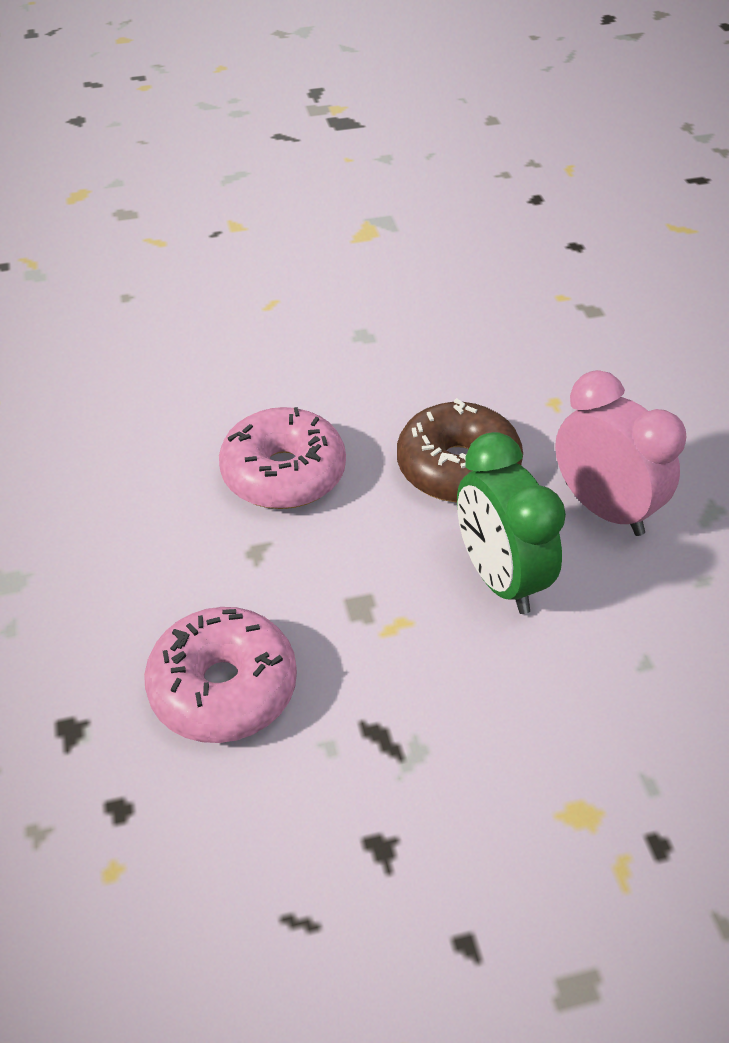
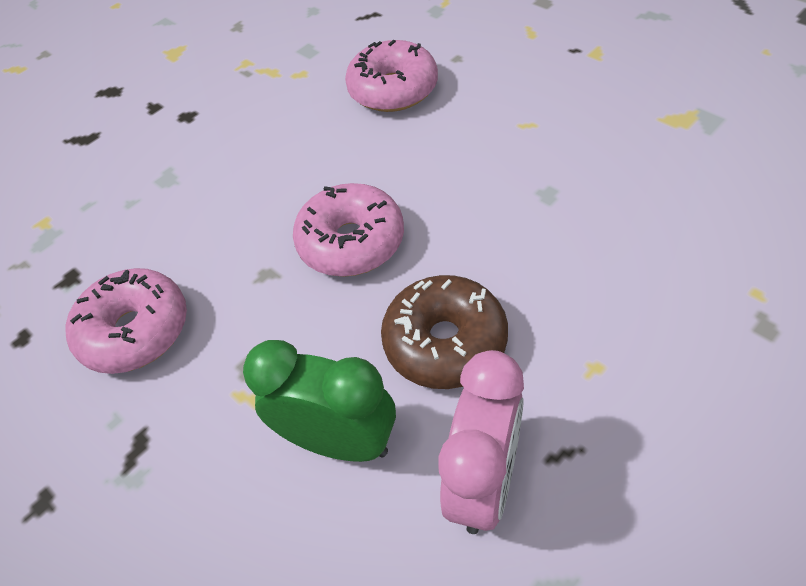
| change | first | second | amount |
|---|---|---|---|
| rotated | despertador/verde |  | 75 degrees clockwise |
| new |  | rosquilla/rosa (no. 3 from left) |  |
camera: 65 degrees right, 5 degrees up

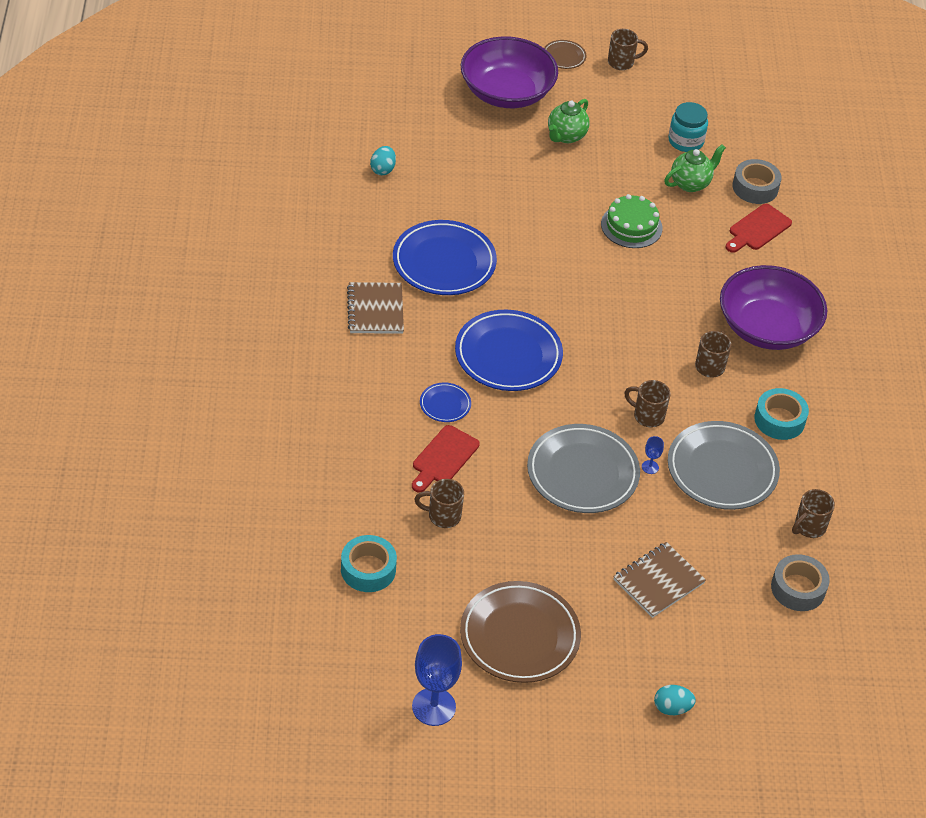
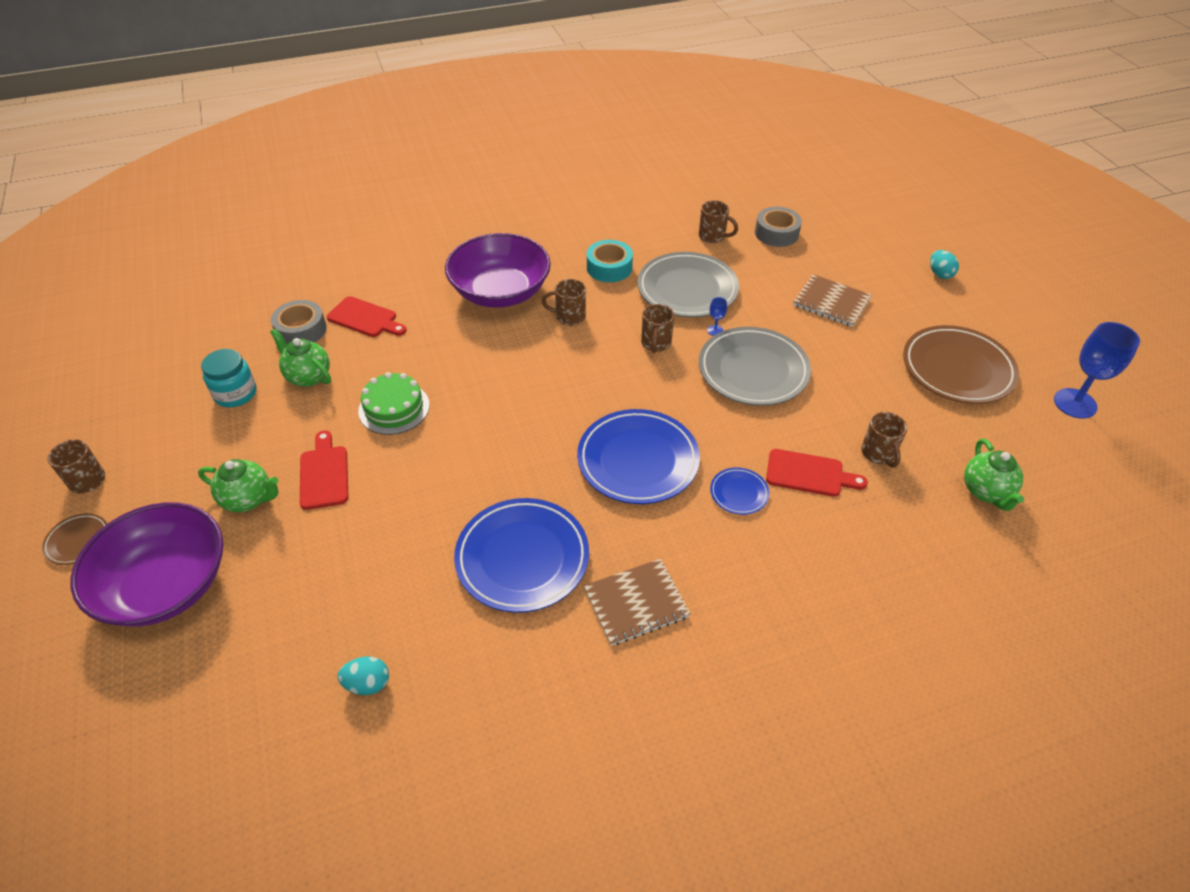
| change | first | second | amount |
|---|---|---|---|
| swapped | cinta adhesiva/turquesa (no. 1 from left) | tetera/verde (no. 3 from left) |  |
| new |  | tabla de cortar/rojo (no. 1 from left) |  |
camera: 105 degrees left, 0 degrees up

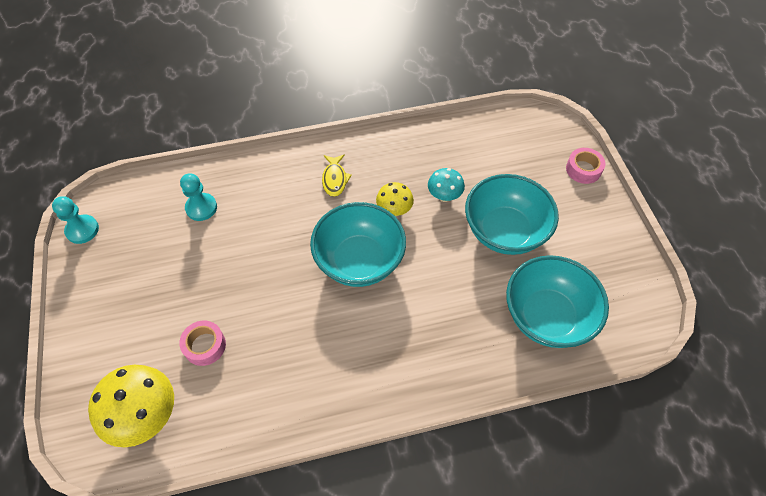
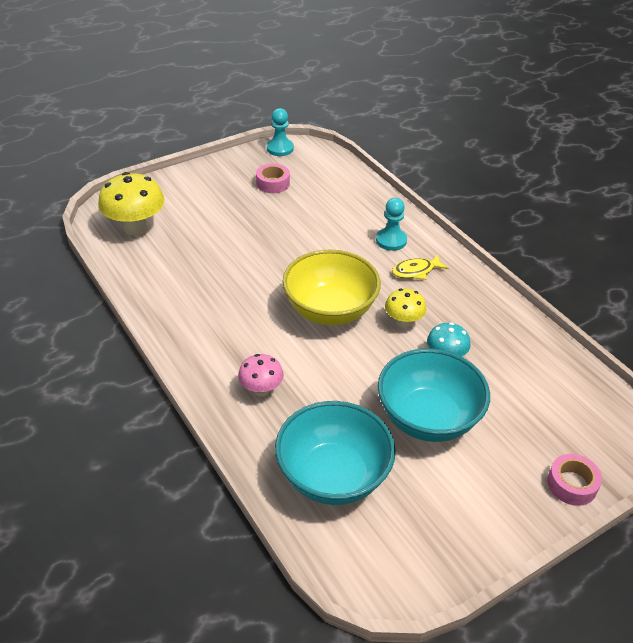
| change | first | second | amount |
|---|---|---|---|
| shifted | peón/turquesa (no. 2 from left) |  |  |
| repainted | cuenco/turquesa (no. 1 from left) | cuenco/amarillo |  |
| shifted | cinta adhesiva/rosa (no. 1 from left) |  |  |
| new |  | seta/rosa |  |
camera: 70 degrees right, 15 degrees down

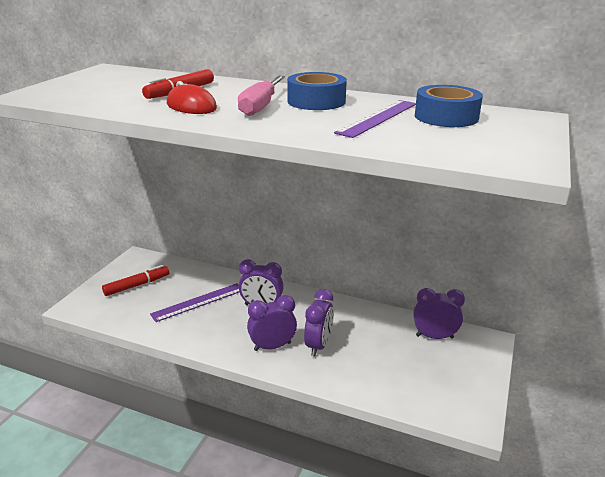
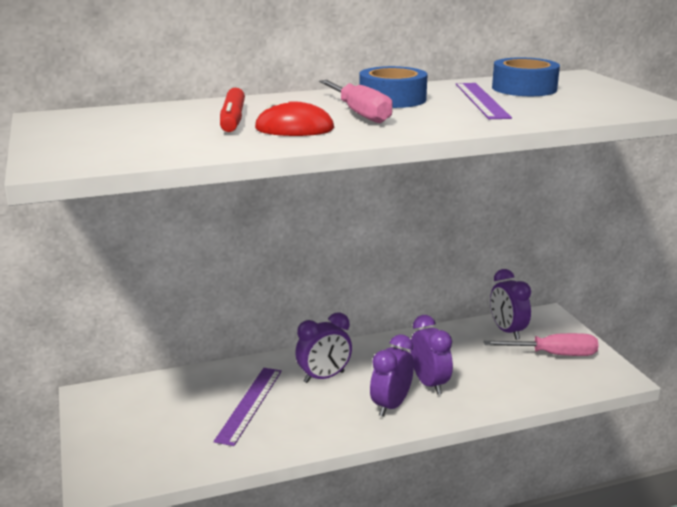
| change | first | second | amount |
|---|---|---|---|
| gone | rotulador/rojo (no. 1 from left) |  |  |
| rotated | despertador/morado (no. 4 from left) |  | 75 degrees counterclockwise |
| new |  | destornillador/rosa (no. 2 from left) |  |
camera: 40 degrees left, 5 degrees down

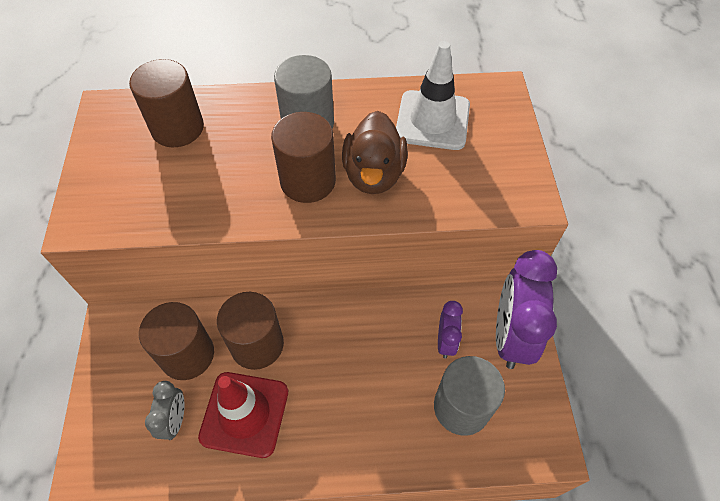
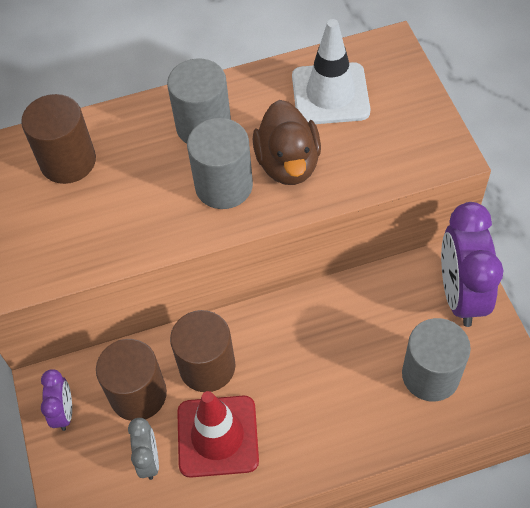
| change | first | second | amount |
|---|---|---|---|
| repainted | cilindro/marrón (no. 4 from left) | cilindro/gris (no. 2 from left) |  |
| shifted | despertador/morado (no. 1 from left) |  |  |
camera: 10 degrees left, 0 degrees up

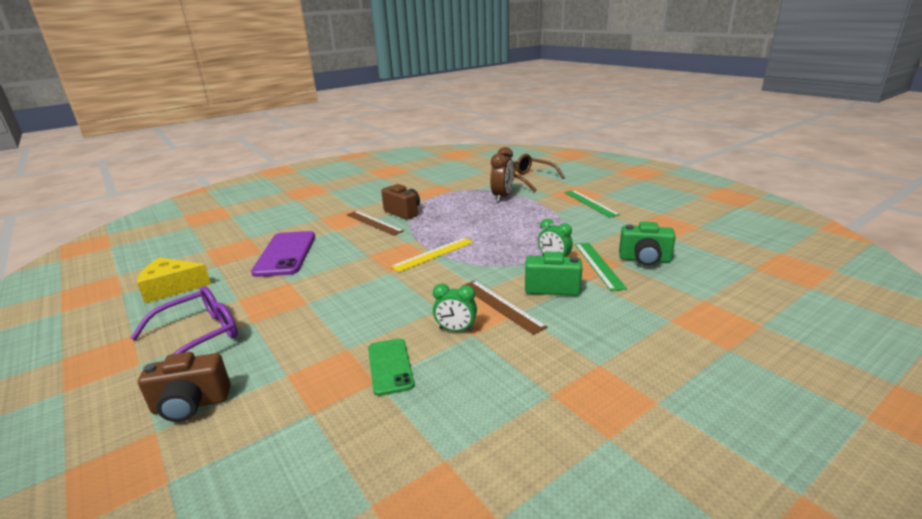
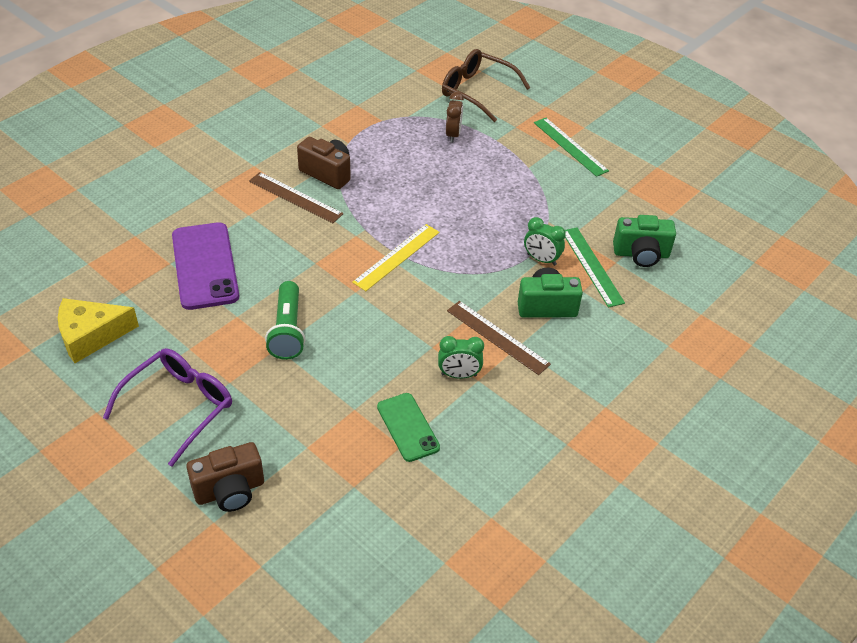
| change | first | second | amount |
|---|---|---|---|
| scaled | despertador/marrón |  | x0.66 |
| new |  | lámpara de mano/verde |  |
camera: 15 degrees left, 20 degrees up

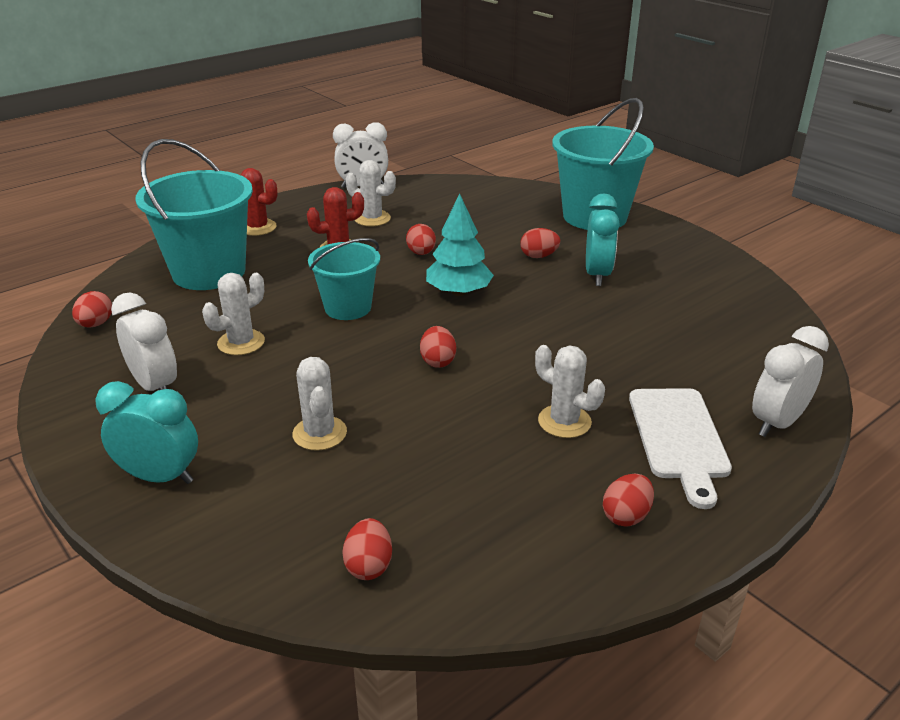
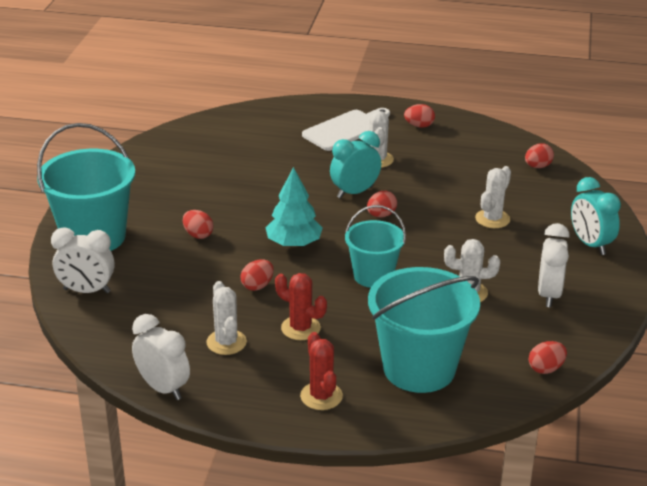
| change | first | second | amount |
|---|---|---|---|
| shifted | despertador/turquesa (no. 2 from left in the first image) | despertador/turquesa (no. 1 from left) |  |
| shifted | despertador/blanco (no. 3 from left in the first image) | despertador/blanco (no. 1 from left) |  |
camera: 130 degrees left, 0 degrees up

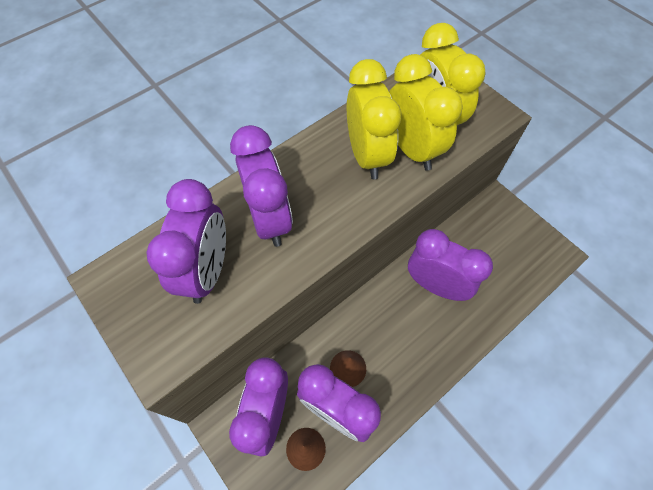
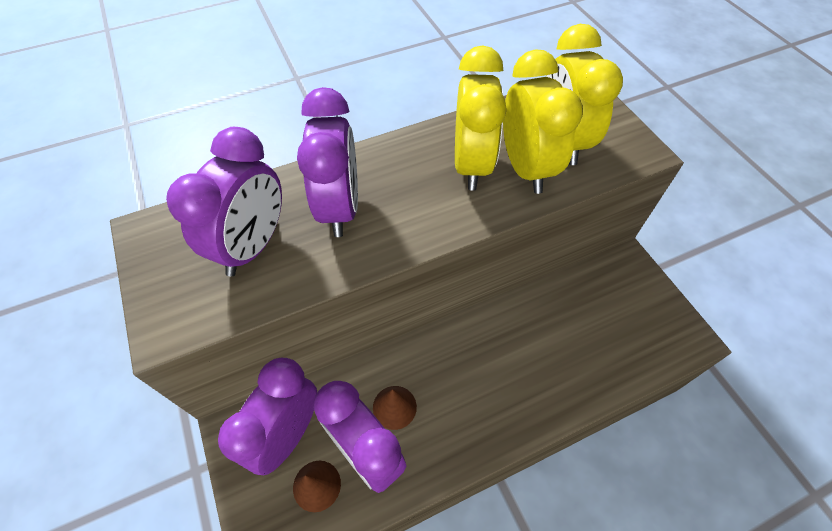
| change | first | second | amount |
|---|---|---|---|
| gone | despertador/morado (no. 5 from left) |  |  |
camera: 15 degrees right, 5 degrees down

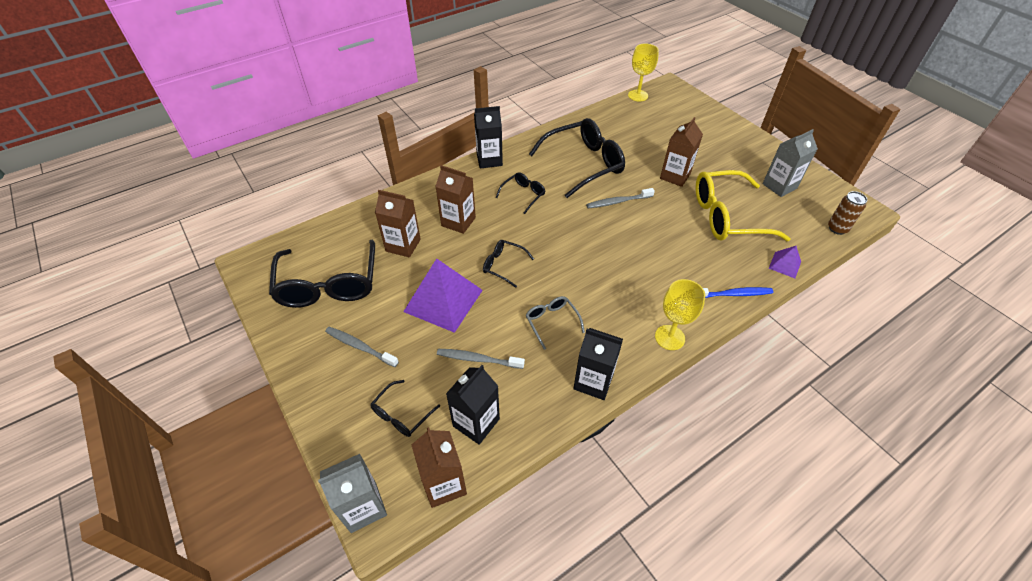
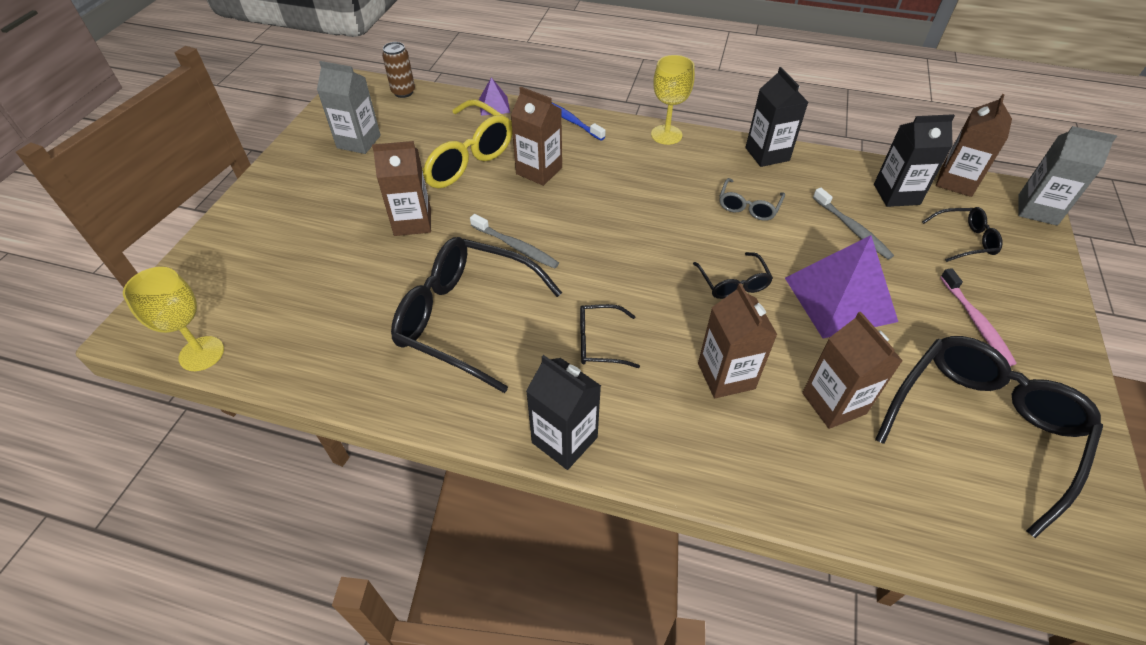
| change | first | second | amount |
|---|---|---|---|
| repainted | cepillo de dientes/gris (no. 1 from left) | cepillo de dientes/rosa |  |
| new |  | cartón de leche/marrón (no. 2 from left) |  |
camera: 130 degrees left, 0 degrees up

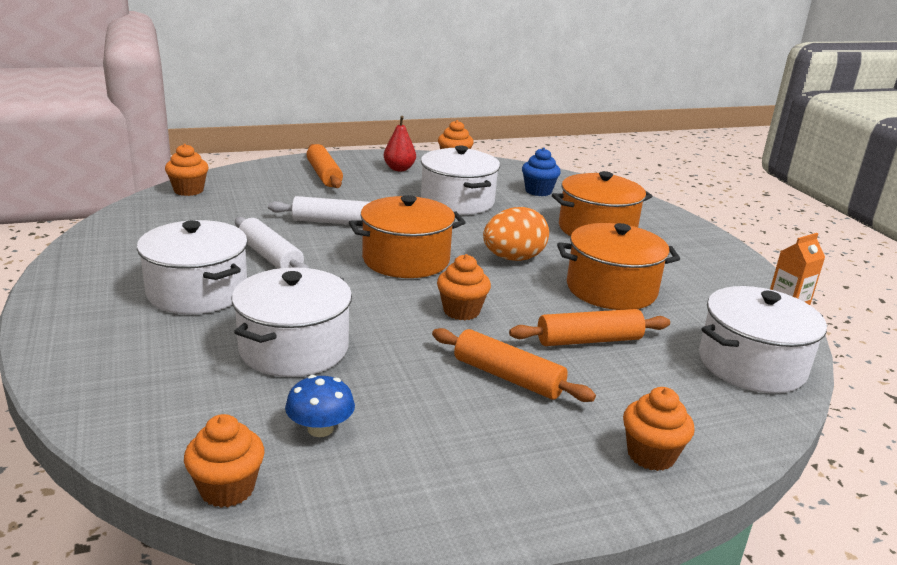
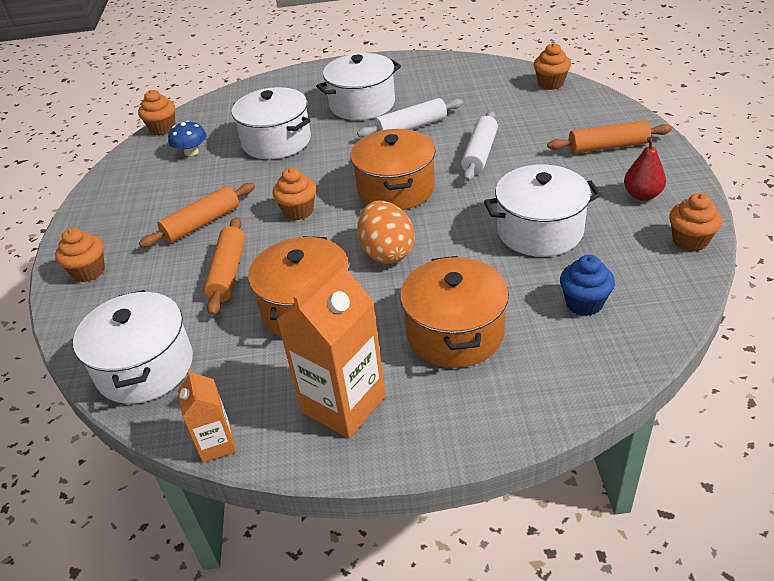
| change | first | second | amount |
|---|---|---|---|
| new |  | cartón de leche/naranja (no. 2 from left) |  |
camera: 110 degrees right, 15 degrees up

